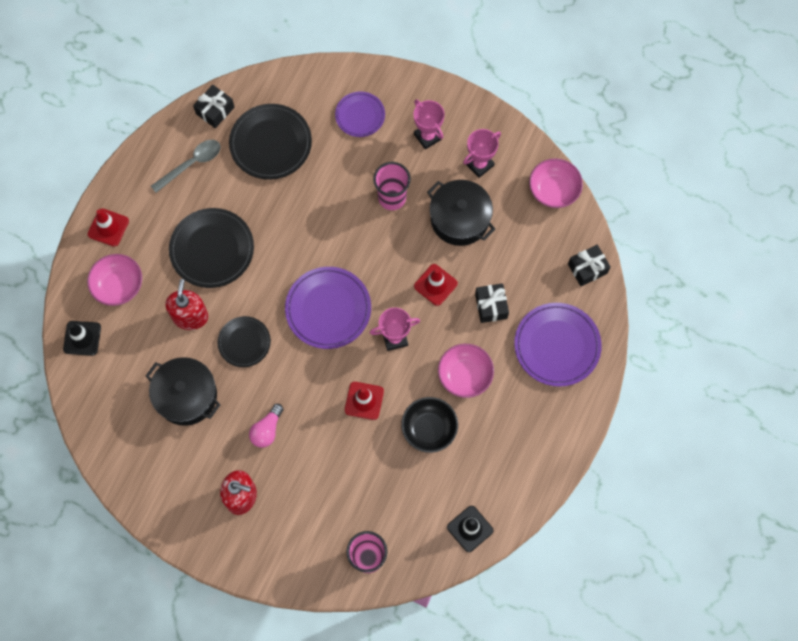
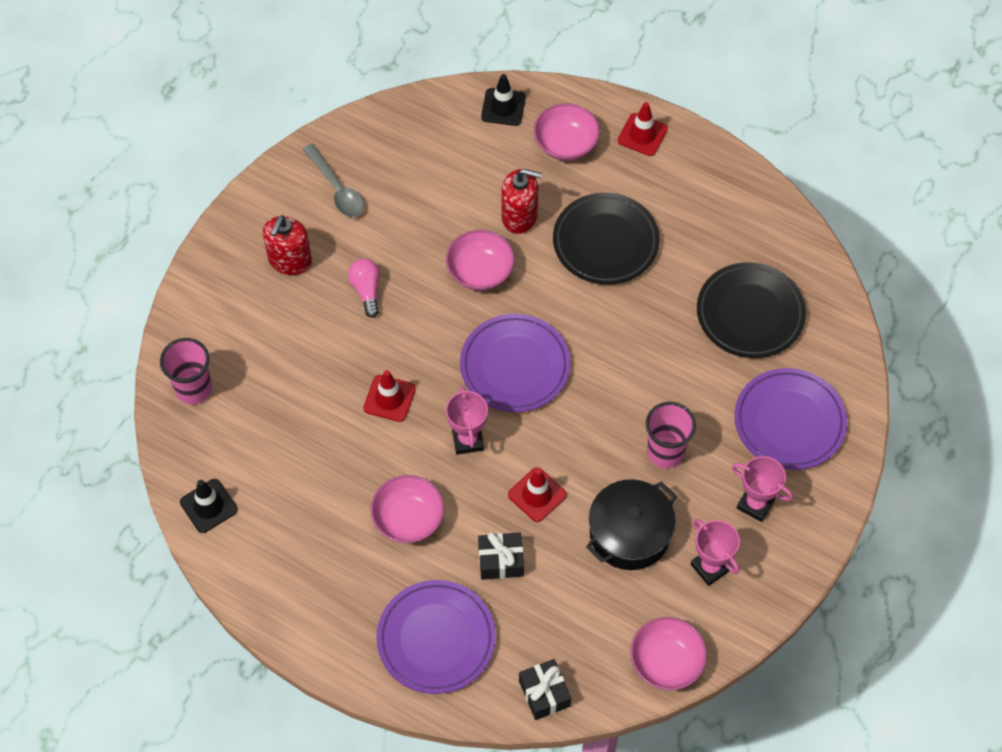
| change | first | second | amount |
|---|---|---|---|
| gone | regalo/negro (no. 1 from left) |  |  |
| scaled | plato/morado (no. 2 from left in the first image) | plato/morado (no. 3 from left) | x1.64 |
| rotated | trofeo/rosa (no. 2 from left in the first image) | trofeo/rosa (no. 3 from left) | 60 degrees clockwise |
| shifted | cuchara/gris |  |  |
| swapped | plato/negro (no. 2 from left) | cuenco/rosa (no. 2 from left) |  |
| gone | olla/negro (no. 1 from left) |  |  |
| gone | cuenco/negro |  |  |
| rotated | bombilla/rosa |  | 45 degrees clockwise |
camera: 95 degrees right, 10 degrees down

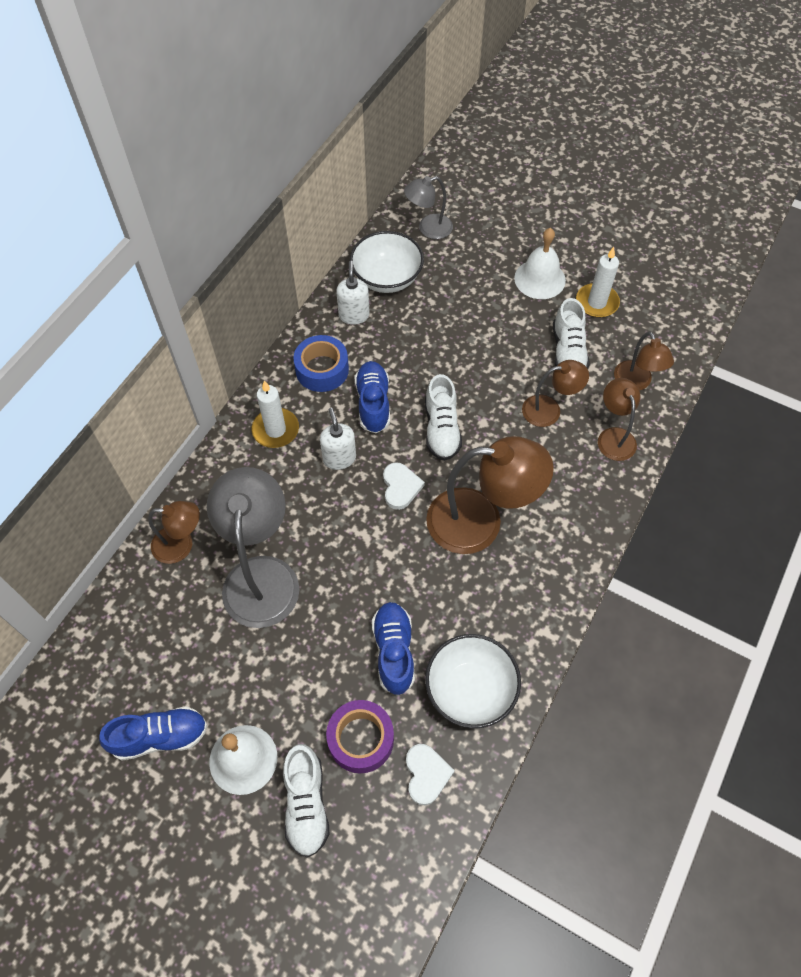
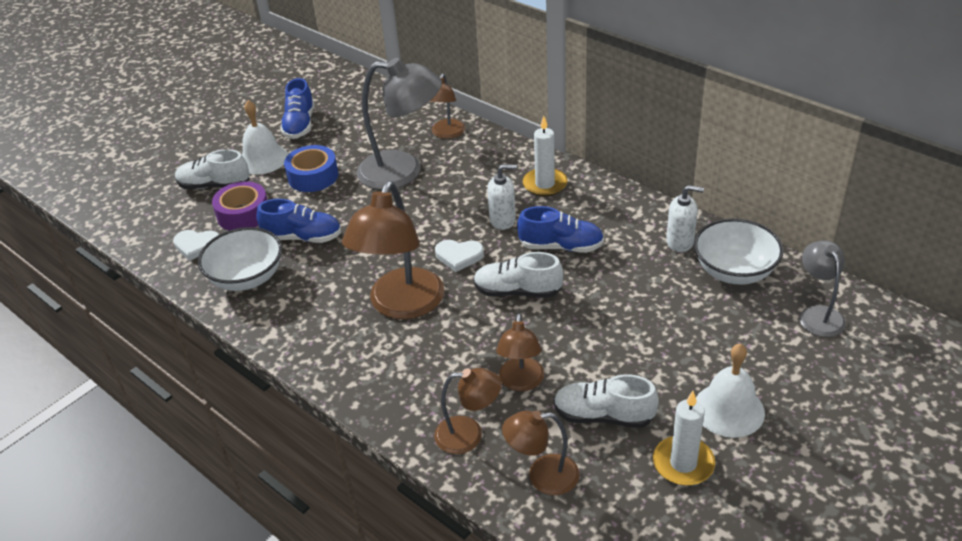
| change | first | second | amount |
|---|---|---|---|
| shifted | cinta adhesiva/azul |  |  |
camera: 105 degrees right, 20 degrees down

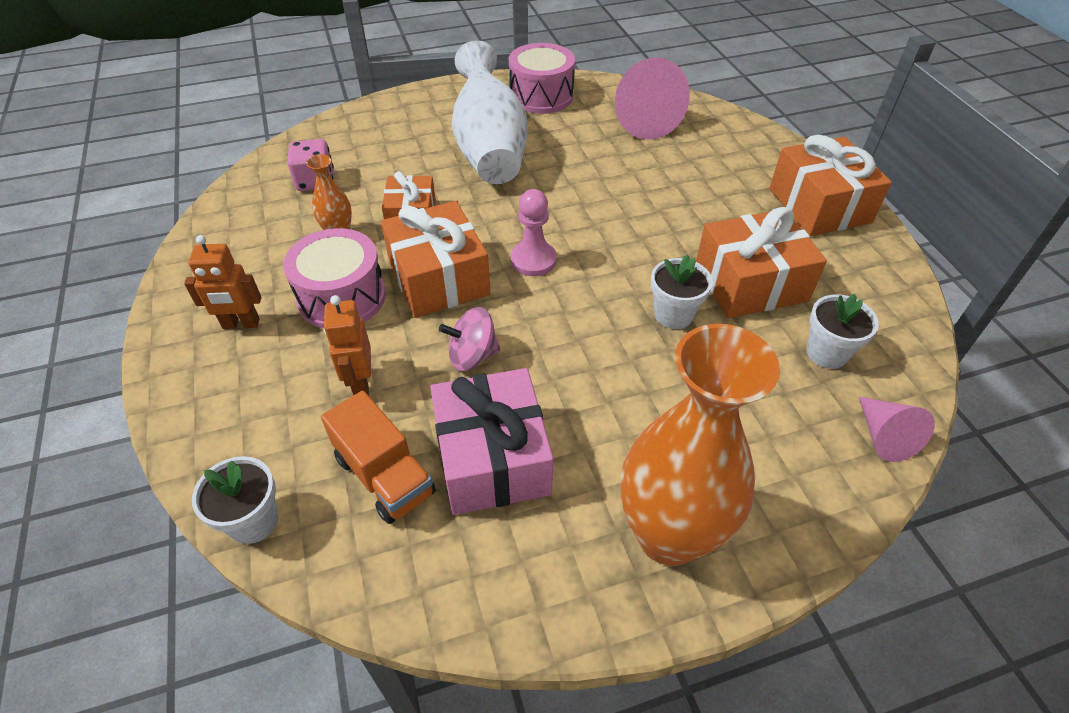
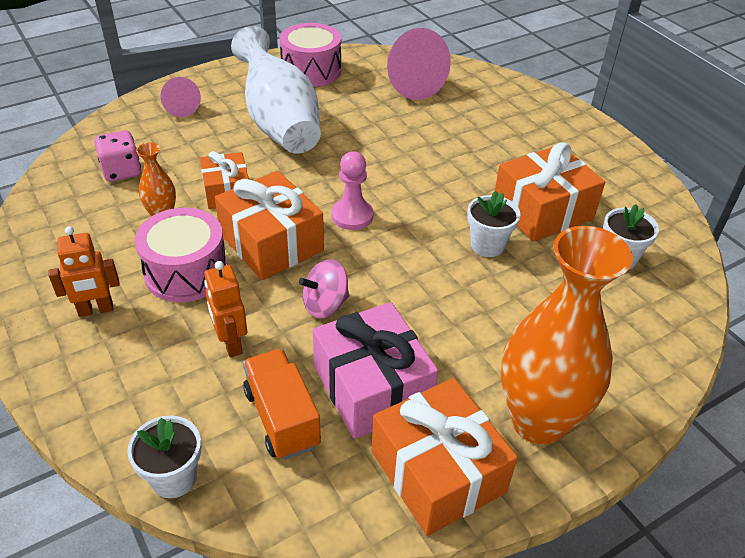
| change | first | second | amount |
|---|---|---|---|
| shifted | regalo/naranja (no. 4 from left in the first image) | regalo/naranja (no. 3 from left) |  |
| rotated | camión/naranja |  | 150 degrees counterclockwise |
| shifted | cono/rosa (no. 2 from left in the first image) | cono/rosa (no. 1 from left) |  |
camera: 15 degrees left, 5 degrees down

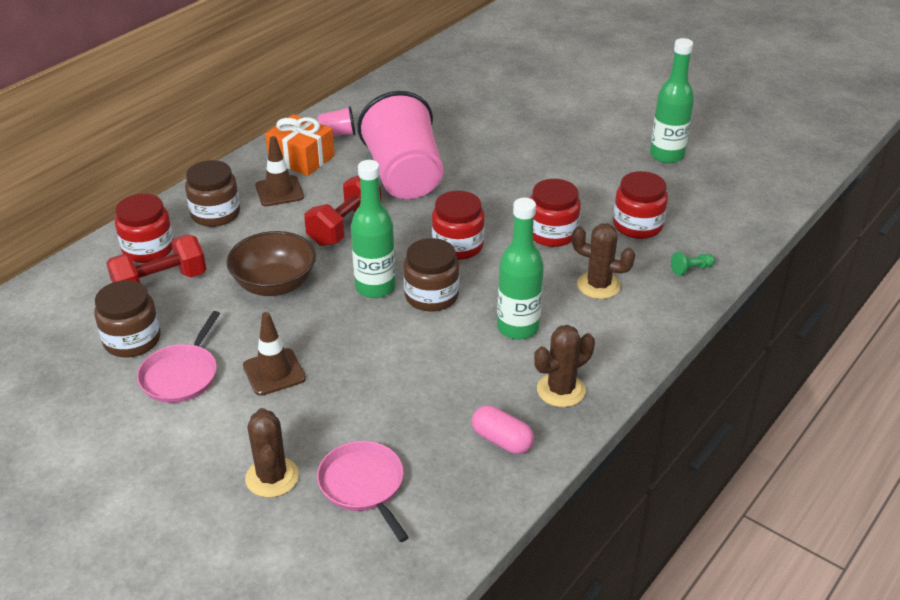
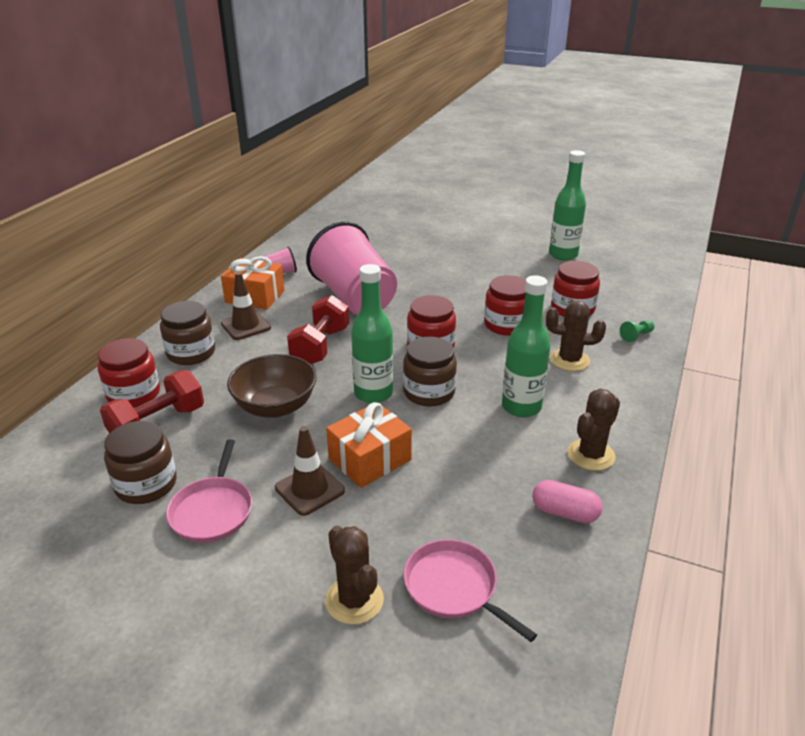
| change | first | second | amount |
|---|---|---|---|
| new |  | regalo/naranja (no. 2 from left) |  |
camera: 15 degrees left, 5 degrees down

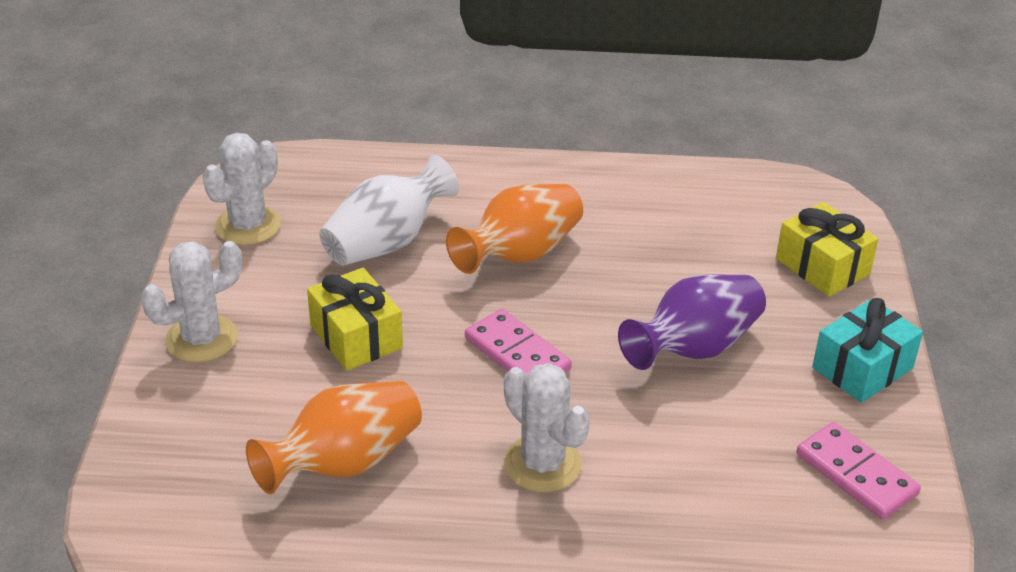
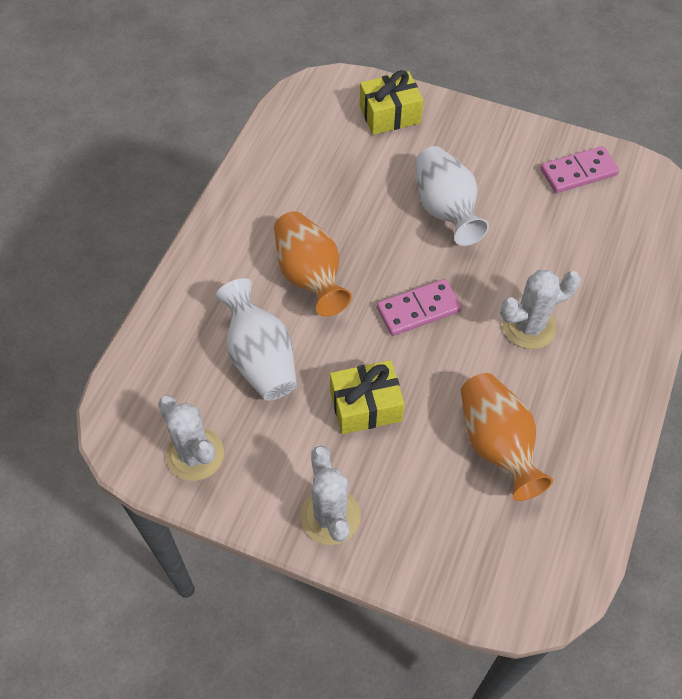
| change | first | second | amount |
|---|---|---|---|
| repainted | florero/morado | florero/blanco (no. 2 from left) |  |
| gone | regalo/turquesa |  |  |
camera: 70 degrees left, 20 degrees up

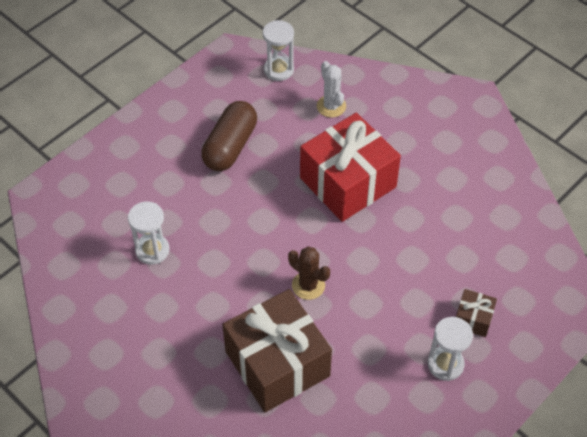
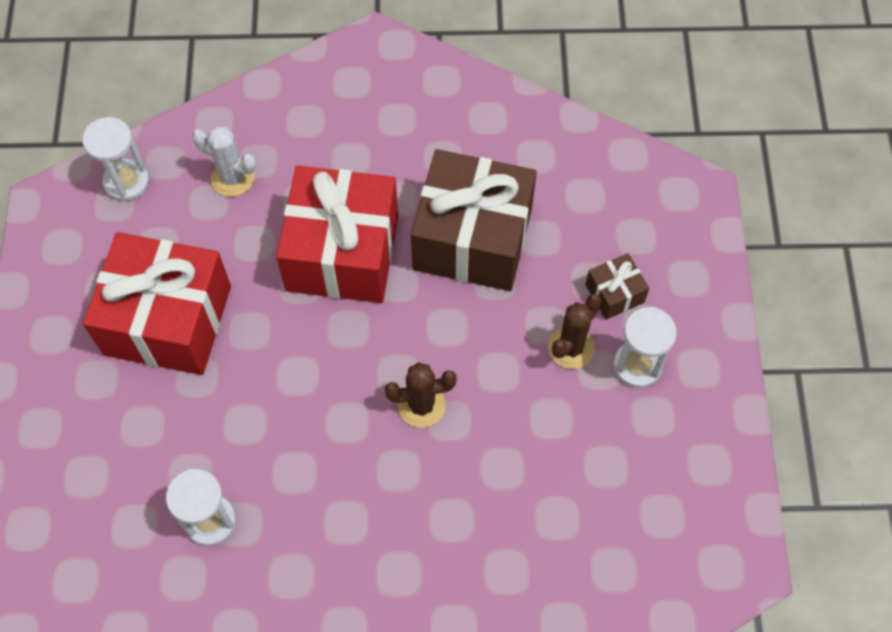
| change | first | second | amount |
|---|---|---|---|
| swapped | cápsula/marrón | regalo/rojo (no. 1 from left) |  |
| shifted | regalo/marrón (no. 1 from left) |  |  |
| new |  | cactus/marrón (no. 2 from left) |  |
camera: 45 degrees left, 10 degrees up

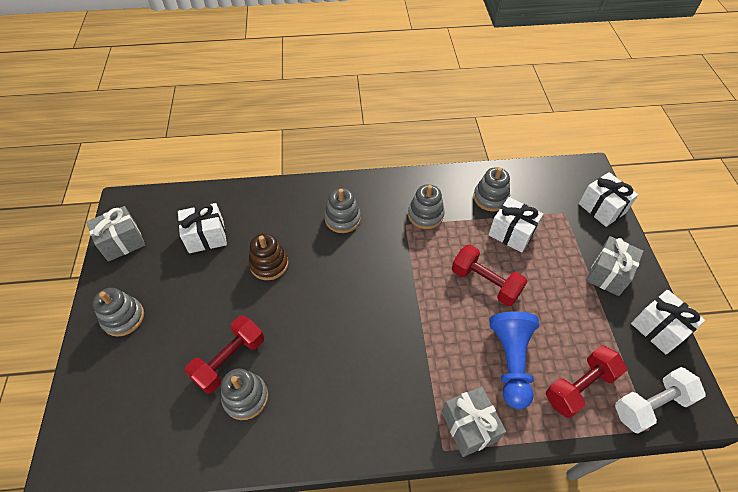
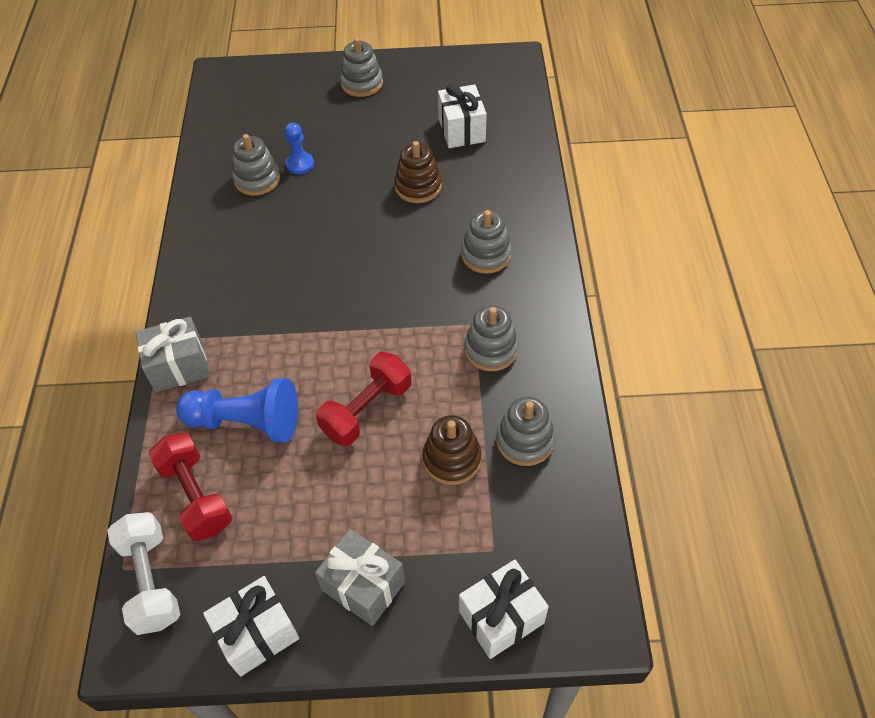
| change | first | second | amount |
|---|---|---|---|
| swapped | regalo/blanco (no. 2 from left) | juguete apilable/marrón (no. 2 from left) |  |
| gone | regalo/gris (no. 1 from left) |  |  |
| swapped | mancuerna/rojo (no. 1 from left) | peón/azul (no. 2 from left) |  |
camera: 95 degrees right, 0 degrees up

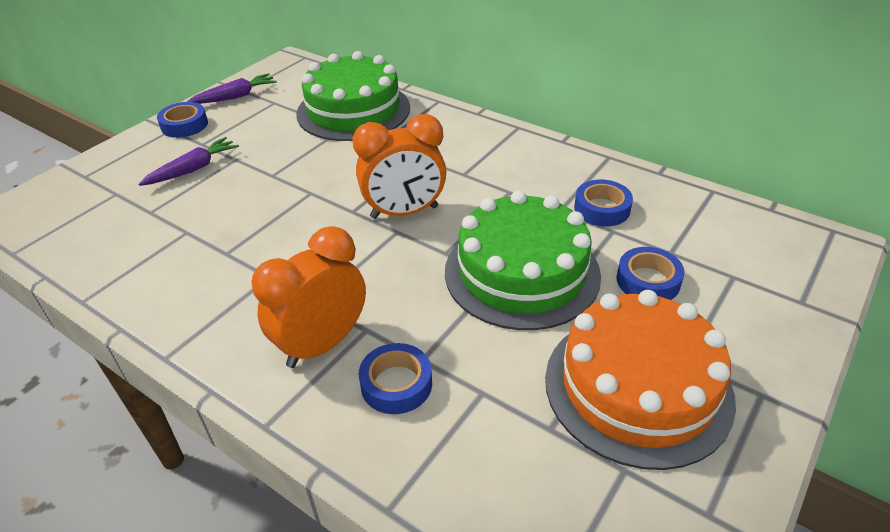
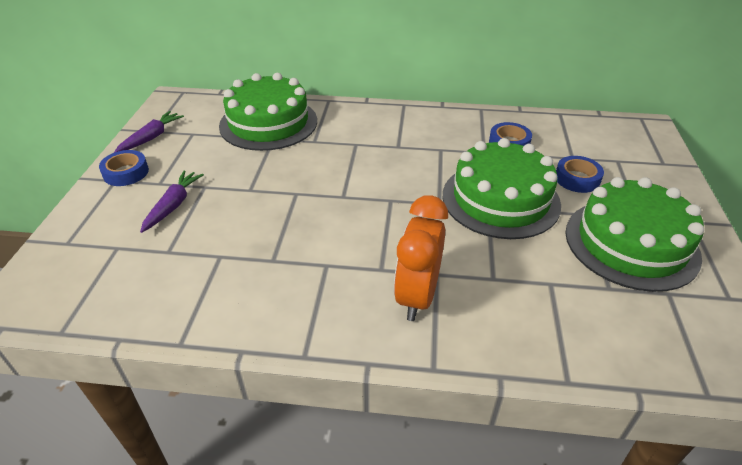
| change | first | second | amount |
|---|---|---|---|
| gone | despertador/naranja (no. 2 from left) |  |  |
| repainted | tarta/naranja | tarta/verde (no. 3 from left) |  |
| gone | cinta adhesiva/azul (no. 2 from left) |  |  |
camera: 30 degrees left, 0 degrees up

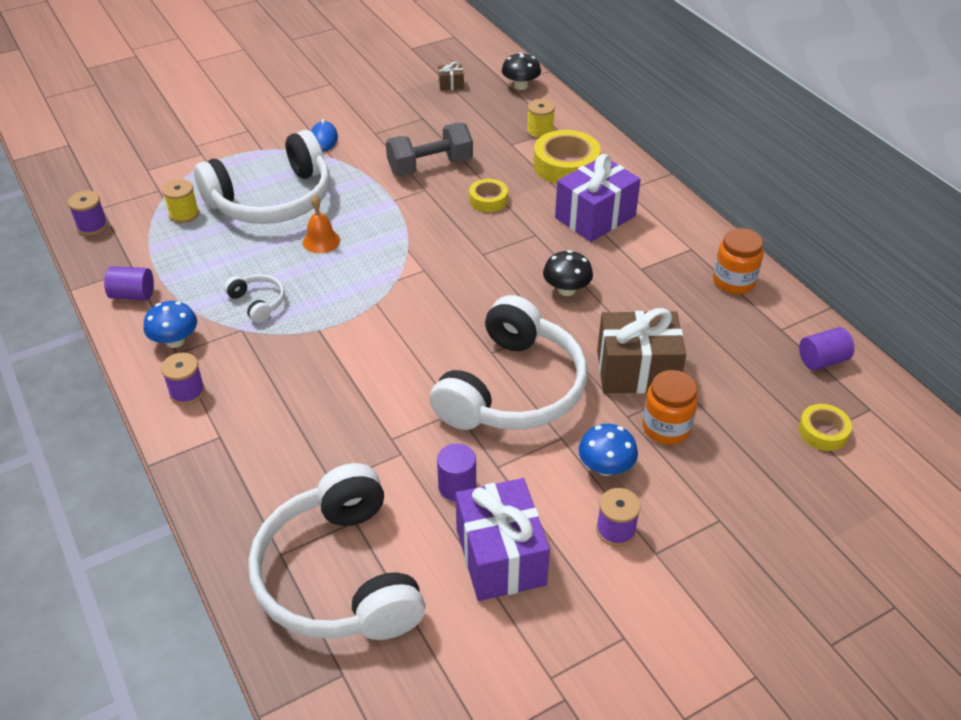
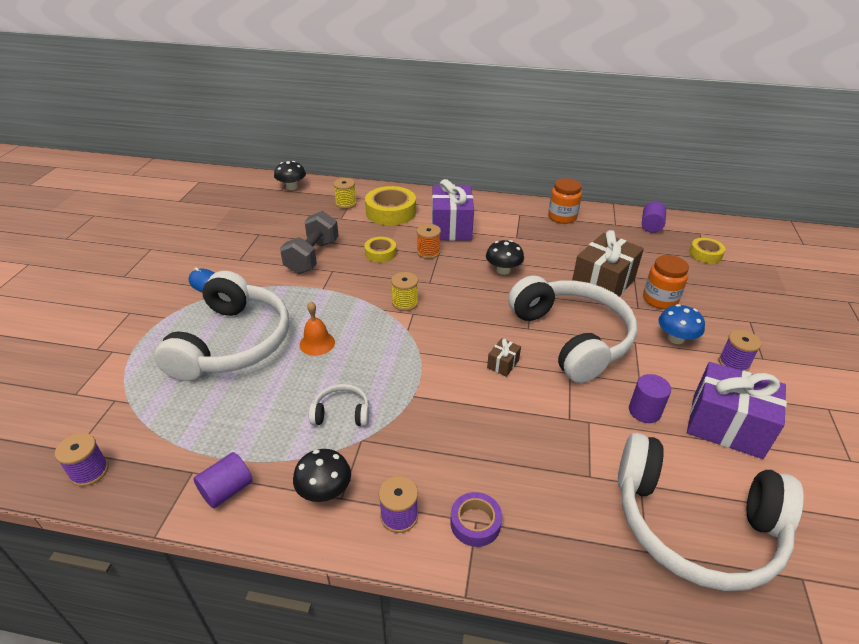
| change | first | second | amount |
|---|---|---|---|
| shifted | regalo/marrón (no. 1 from left) |  |  |
| shifted | carrete/amarillo (no. 1 from left in the first image) | carrete/amarillo (no. 2 from left) |  |
| repainted | seta/azul (no. 1 from left) | seta/negro (no. 2 from left) |  |
| new |  | carrete/naranja |  |
| new |  | cinta adhesiva/morado |  |
camera: 50 degrees left, 5 degrees down

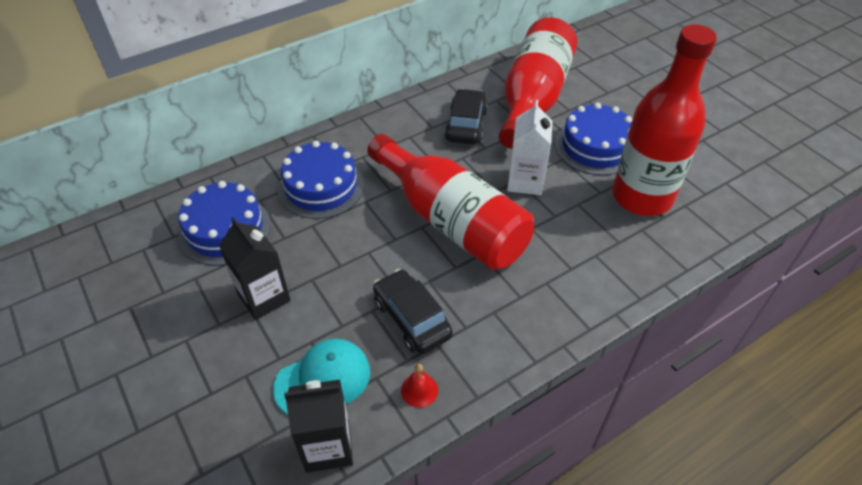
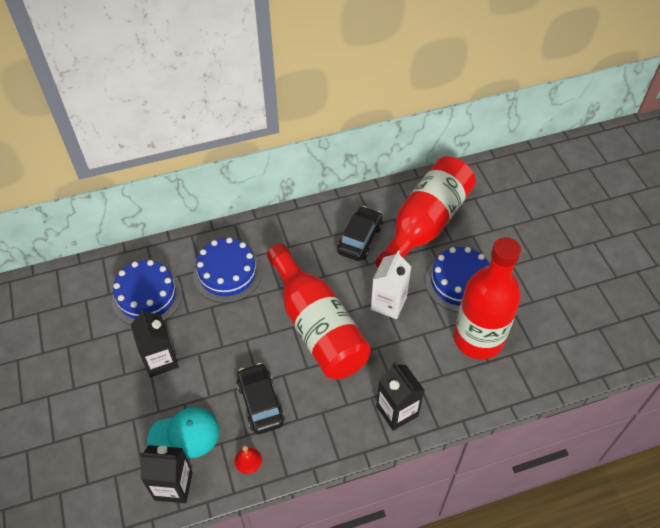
| change | first | second | amount |
|---|---|---|---|
| new |  | cartón de leche/negro (no. 3 from left) |  |
camera: 15 degrees right, 5 degrees up

